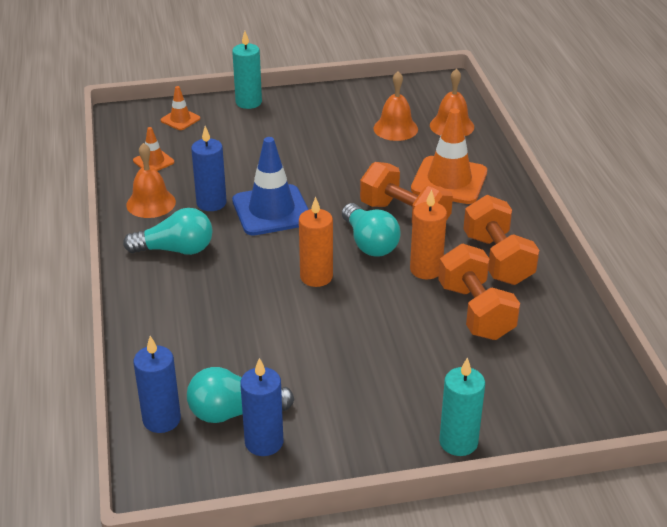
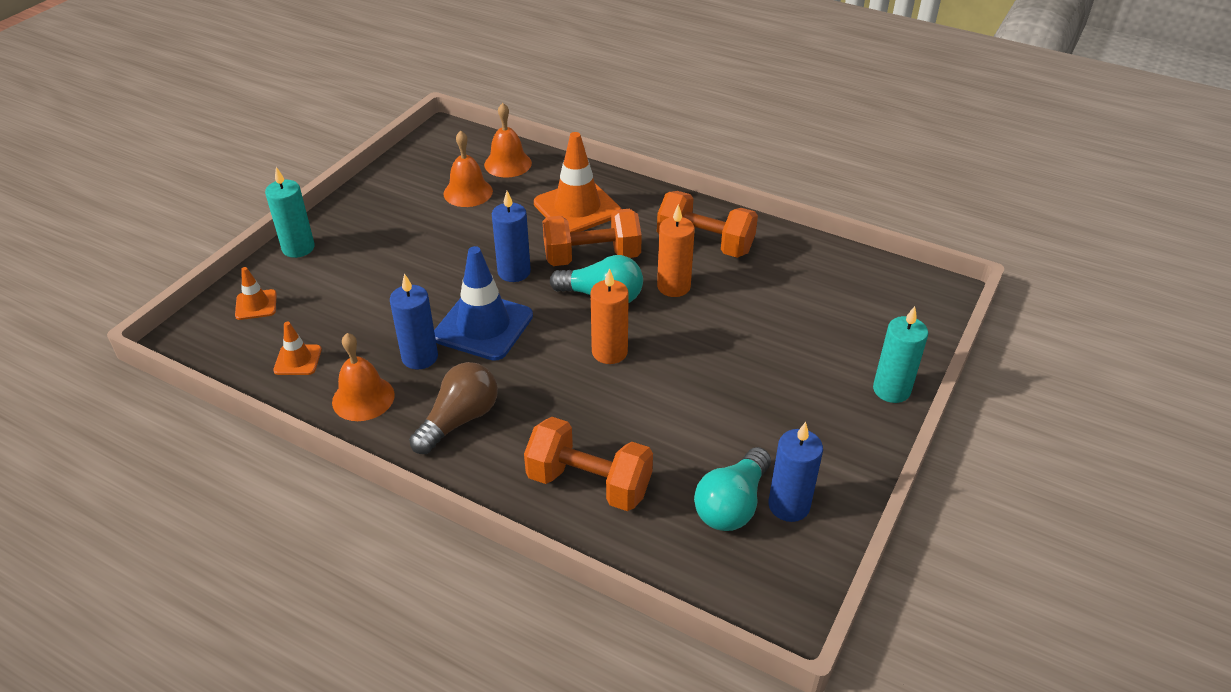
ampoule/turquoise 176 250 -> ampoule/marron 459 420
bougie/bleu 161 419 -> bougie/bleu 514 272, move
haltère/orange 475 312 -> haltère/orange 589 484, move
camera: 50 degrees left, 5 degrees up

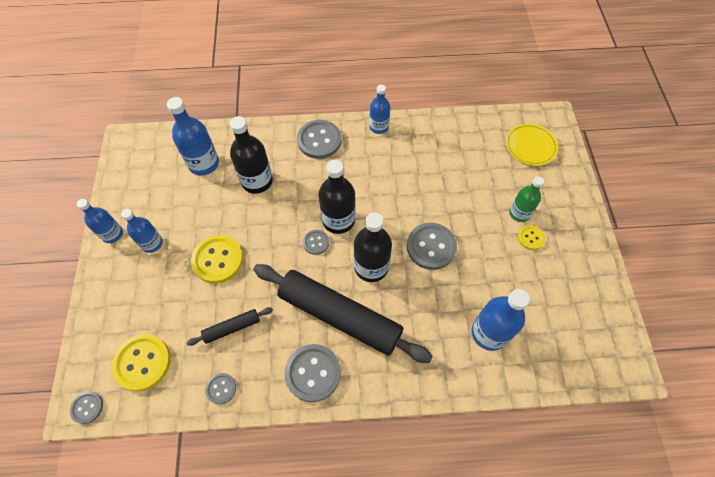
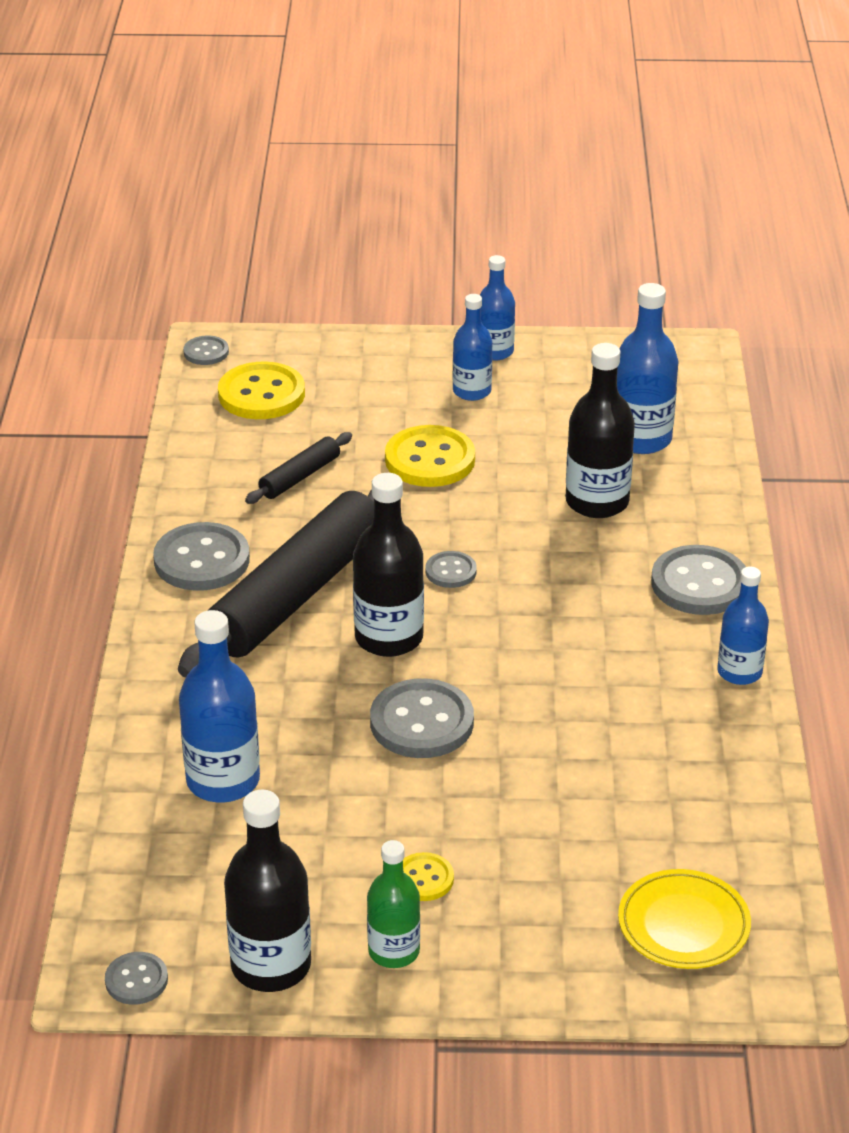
rouleau à pâtisserie/noir 232 328 -> rouleau à pâtisserie/noir 300 477, 60 degrees clockwise
bouton/gris 221 388 -> bouton/gris 136 980, move
bouteille/noir 338 220 -> bouteille/noir 271 965, move
bouteille/vert 519 213 -> bouteille/vert 394 951, move
camera: 95 degrees right, 25 degrees down

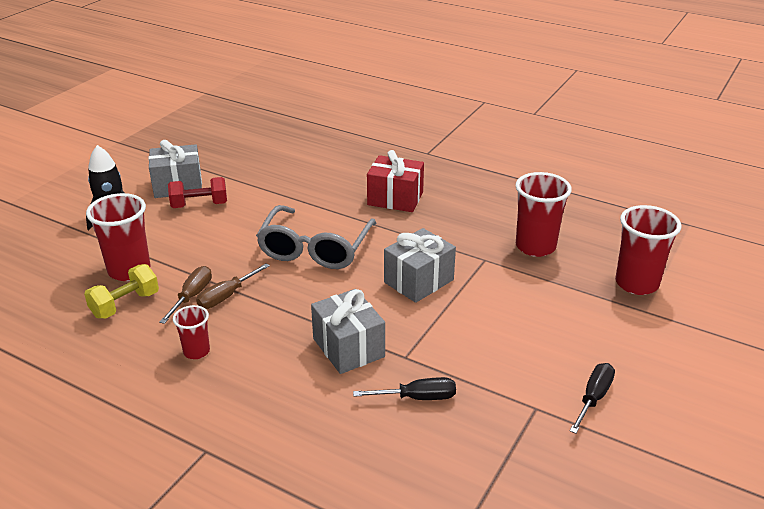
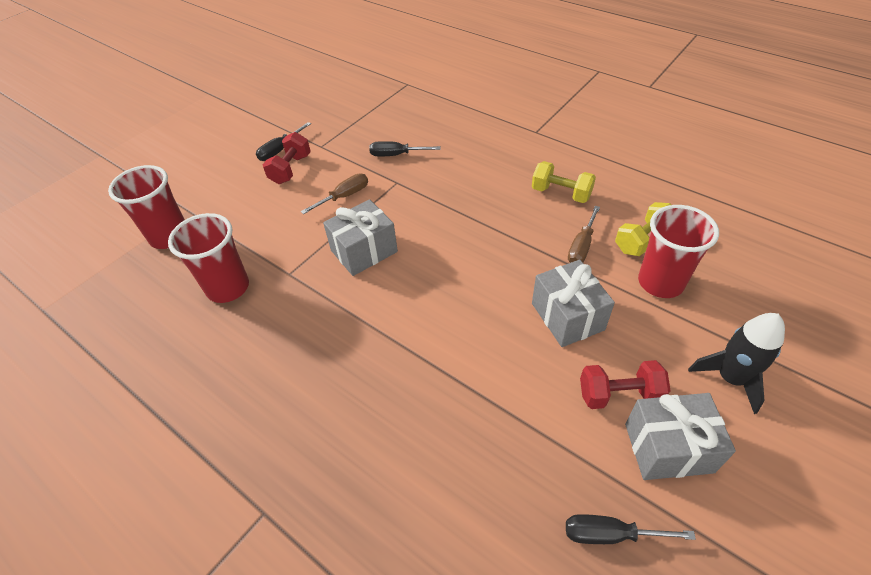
gobelet/rouge 196 351 -> haltère/jaune 561 193
tournevis/marron 227 296 -> tournevis/marron 344 197, move
lunettes/gris 315 248 -> none
cadeau/gris 348 347 -> cadeau/gris 567 316, move
cadeau/rouge 395 198 -> none
none -> haltère/rouge 291 169
none -> tournevis/noir 611 534
camera: 170 degrees left, 15 degrees up

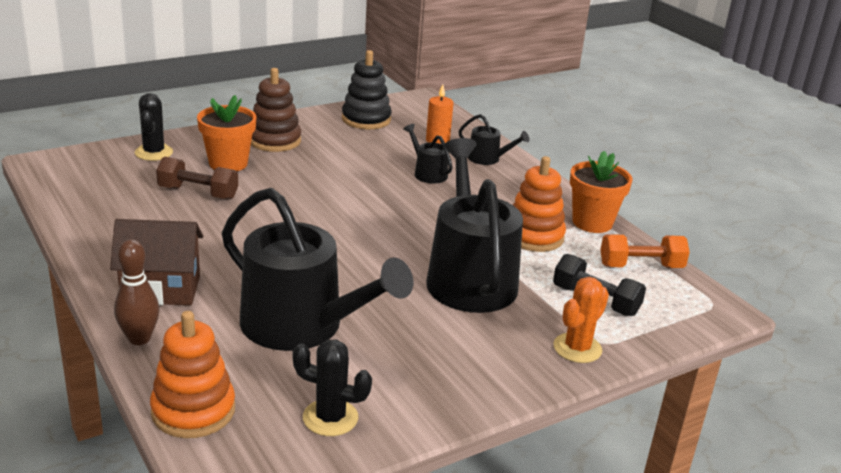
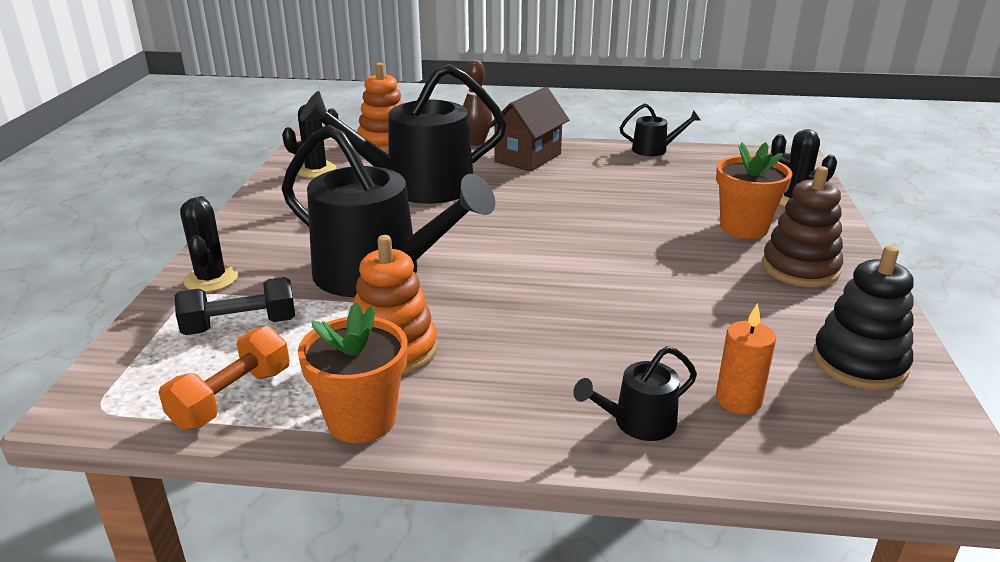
haltère/marron 198 193 -> none
arrosoir/noir 428 173 -> arrosoir/noir 654 150, move
cactus/orange 577 348 -> cactus/noir 211 279
camera: 130 degrees right, 0 degrees up

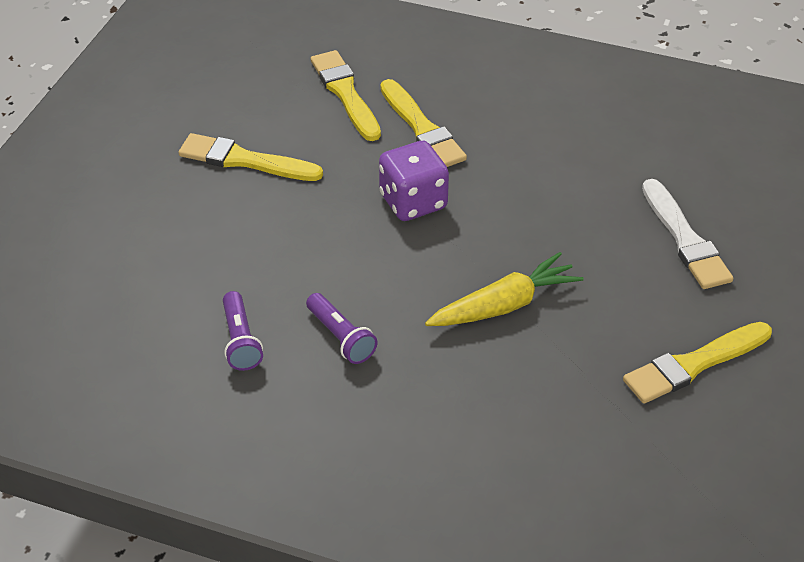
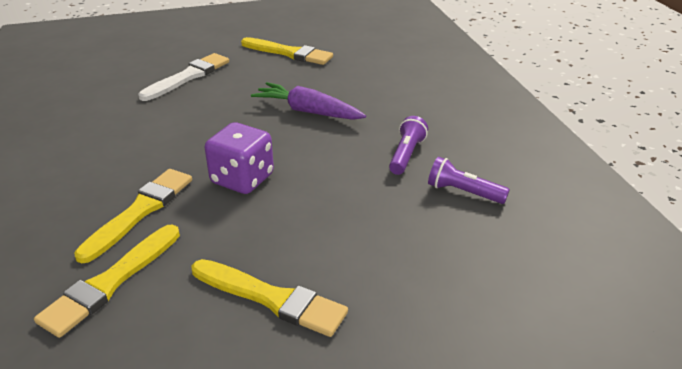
pinceau/jaune 245 160 -> pinceau/jaune 271 298, 45 degrees counterclockwise
lampe de poche/violet 240 341 -> lampe de poche/violet 463 192, 105 degrees counterclockwise
carotte/jaune 504 305 -> carotte/violet 308 111
camera: 125 degrees left, 10 degrees down

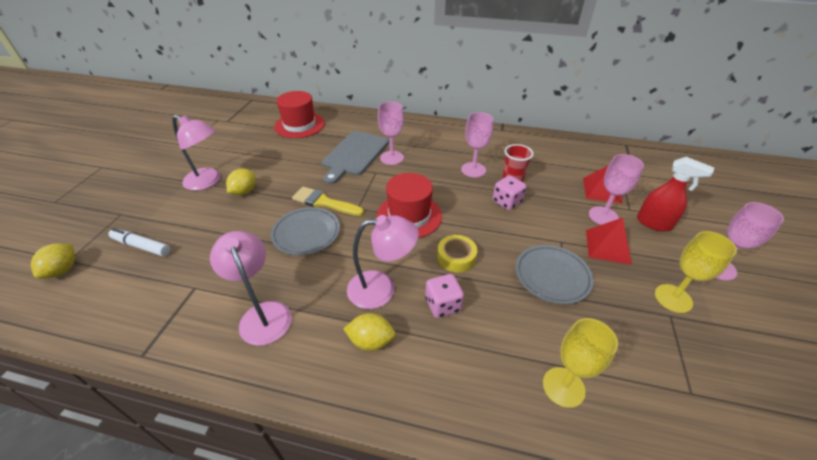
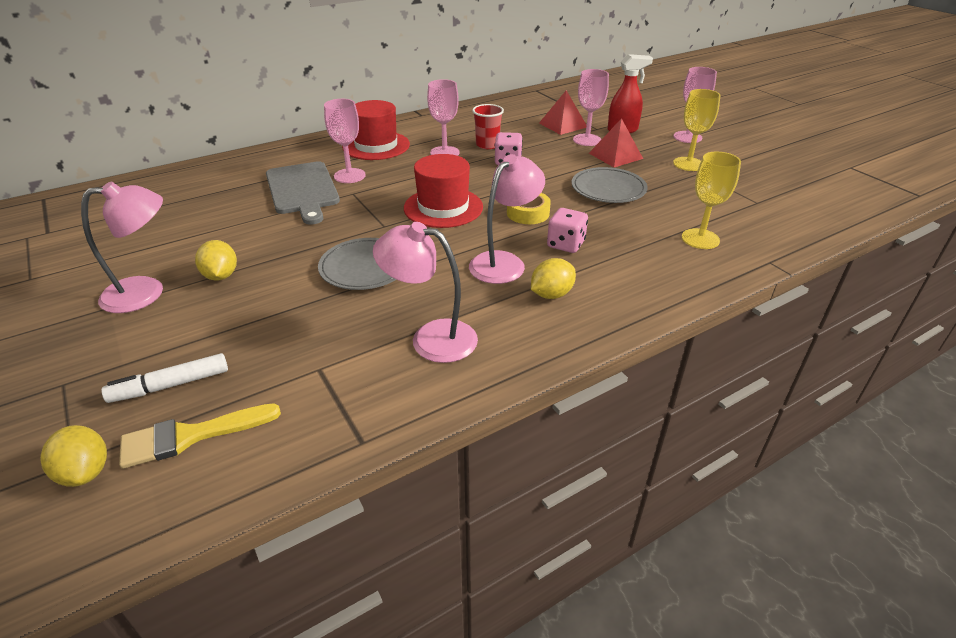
chapeau/rouge 299 125 -> chapeau/rouge 376 146, move
pinceau/jaune 324 202 -> pinceau/jaune 191 436, move
camera: 45 degrees left, 5 degrees down

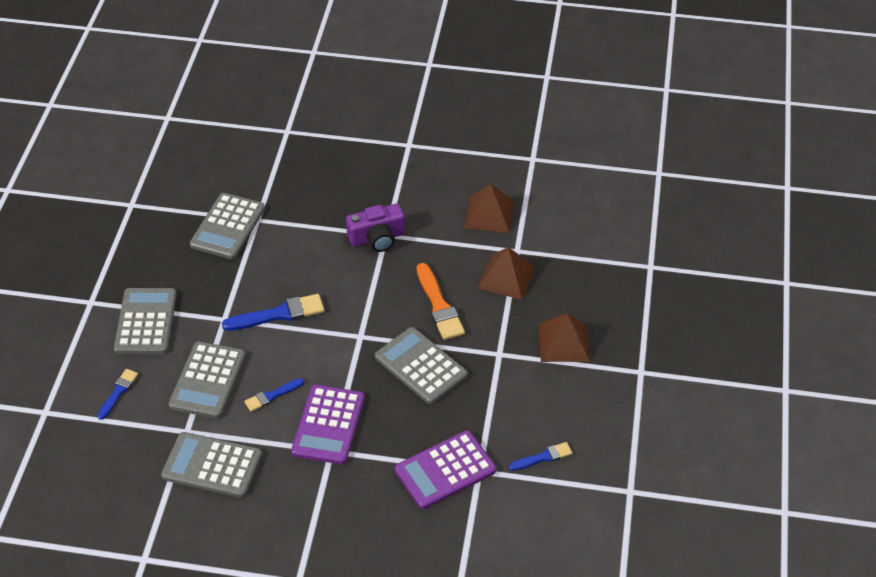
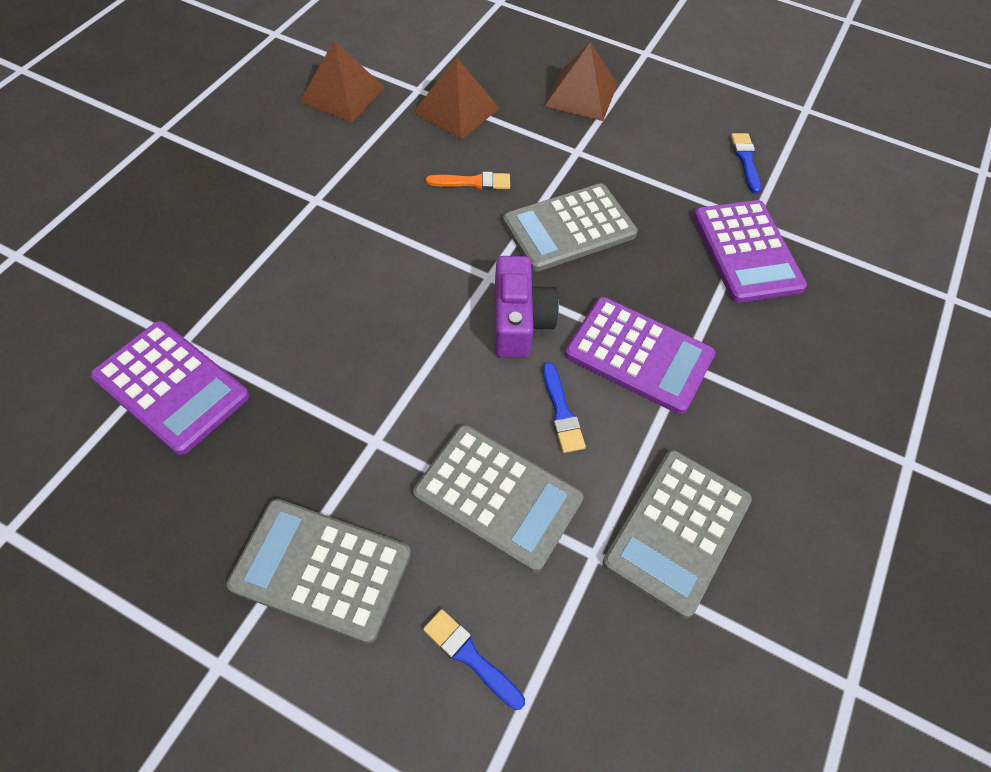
calculatrice/gris 228 227 -> calculatrice/violet 171 387
pinceau/bleu 278 314 -> none
appareil photo/violet 377 238 -> appareil photo/violet 519 321, move
pinceau/orange 439 305 -> pinceau/orange 473 182, x0.59
camera: 75 degrees left, 10 degrees up

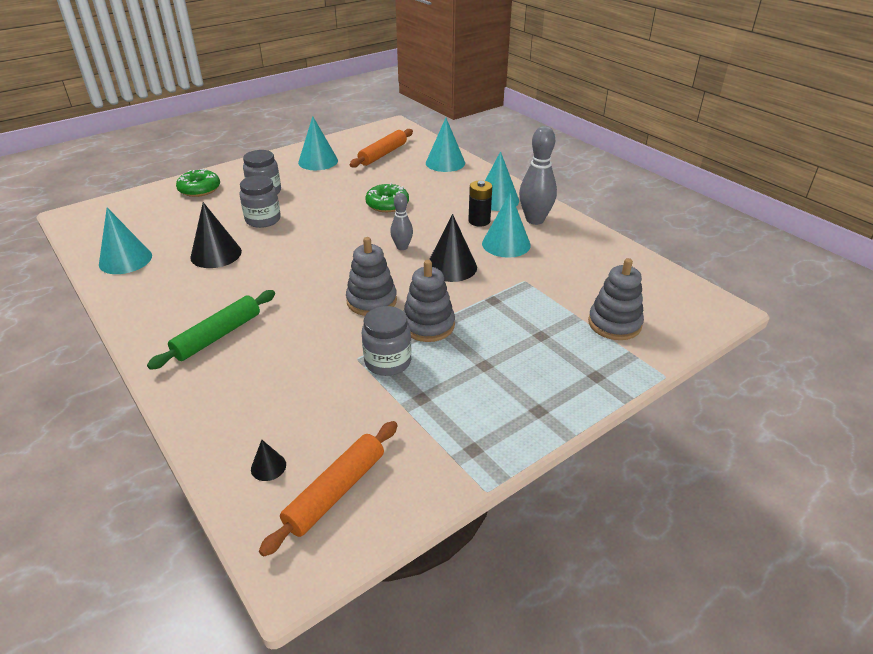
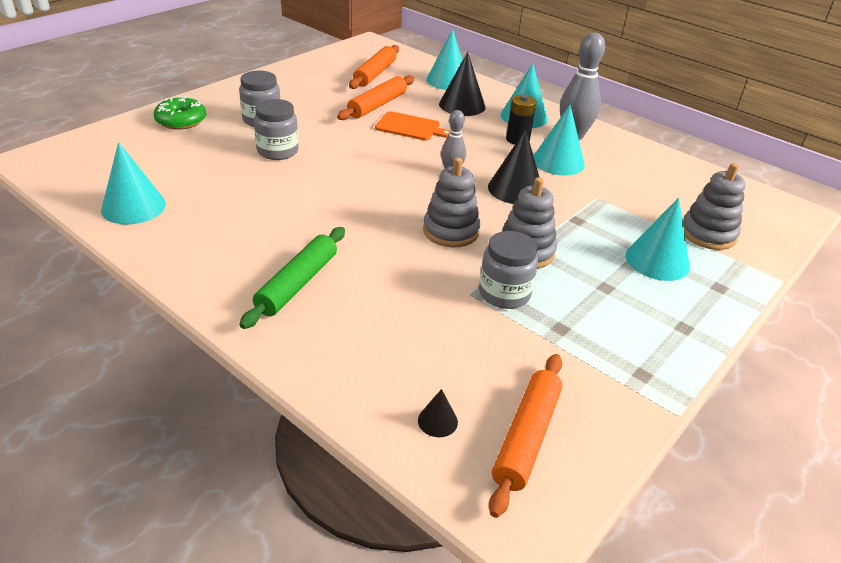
cône/noir 216 254 -> cône/noir 462 105, move
cône/turquoise 318 161 -> cône/turquoise 657 260, move
beignet/vert 387 204 -> planche à découper/orange 410 127
none -> rouleau à pâtisserie/orange 377 105
camera: 15 degrees left, 0 degrees up

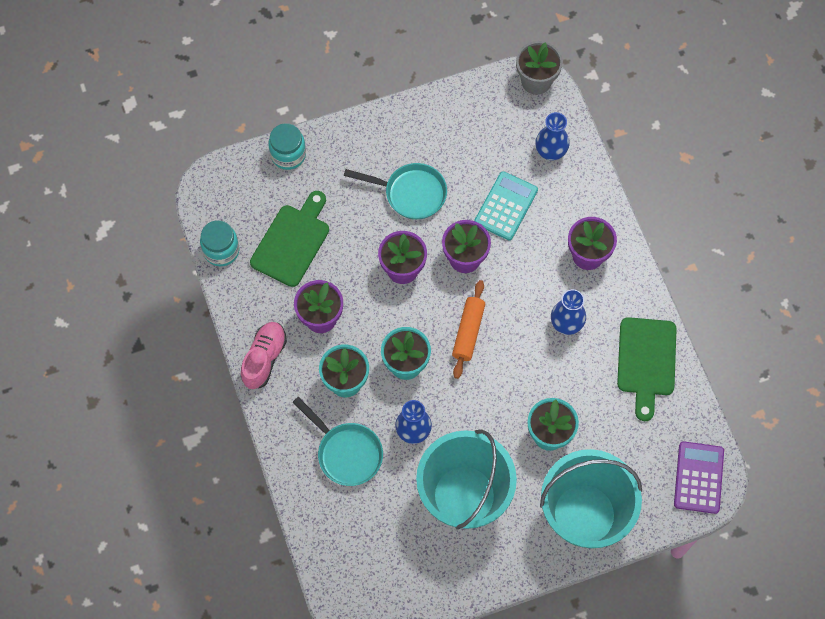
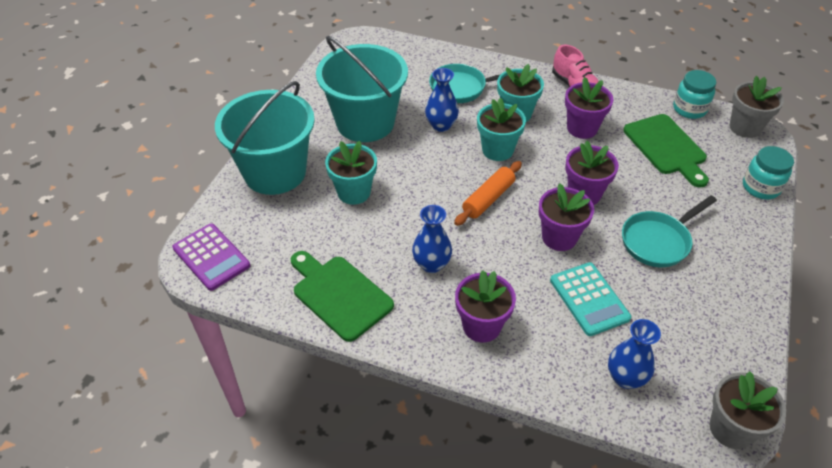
rouleau à pâtisserie/orange 468 332 -> rouleau à pâtisserie/orange 488 199, 75 degrees clockwise
none -> pot de fleurs/gris 745 127
camera: 130 degrees right, 20 degrees down

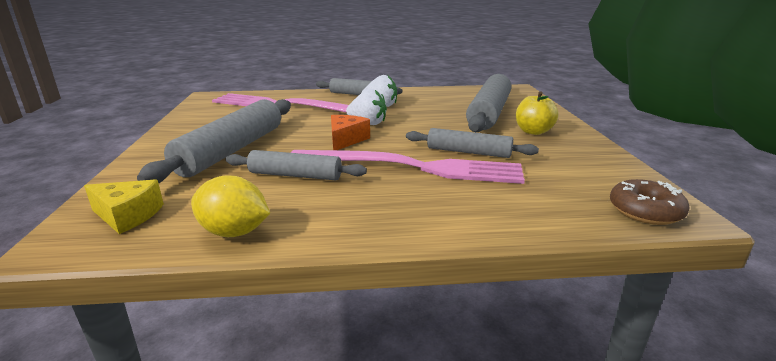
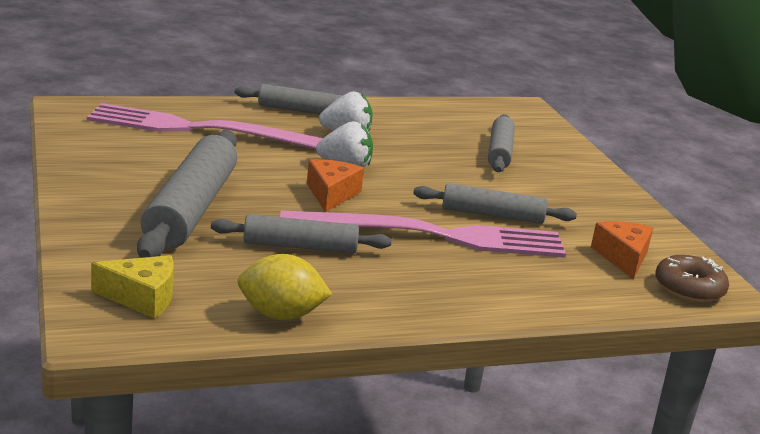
rouleau à pâtisserie/gris 489 113 -> rouleau à pâtisserie/gris 499 152, x0.59
pomme/jaune 533 131 -> none
none -> fromage/orange 623 257
camera: 15 degrees left, 0 degrees up

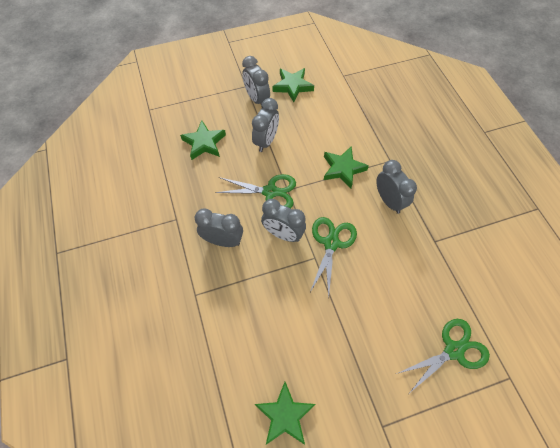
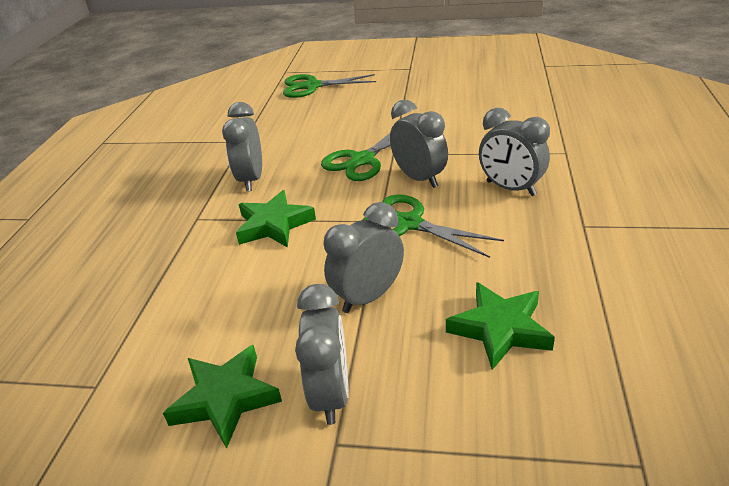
étoile/vert 285 415 -> none
camera: 150 degrees left, 25 degrees down

